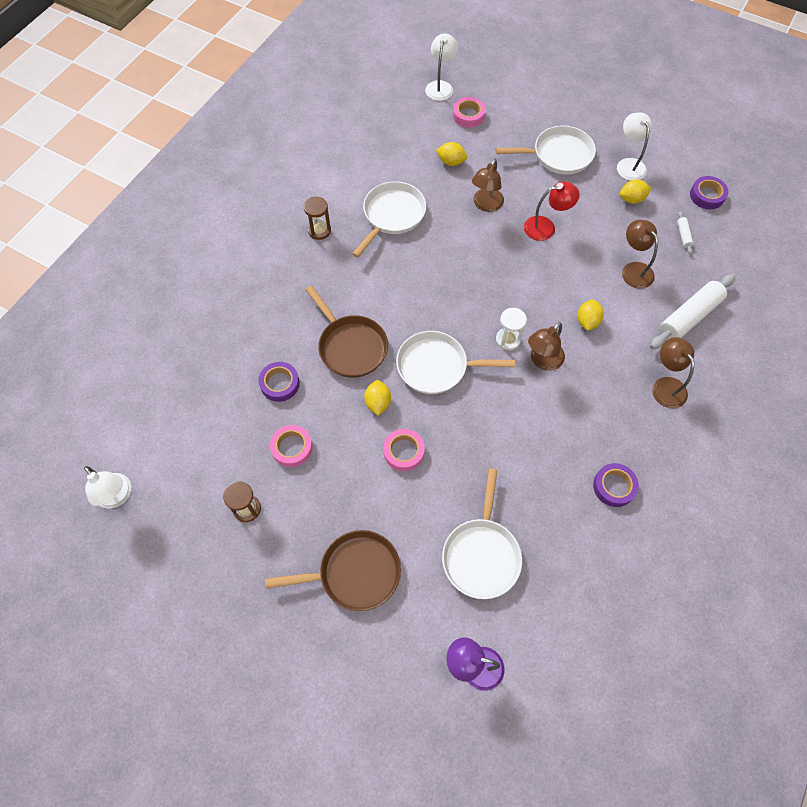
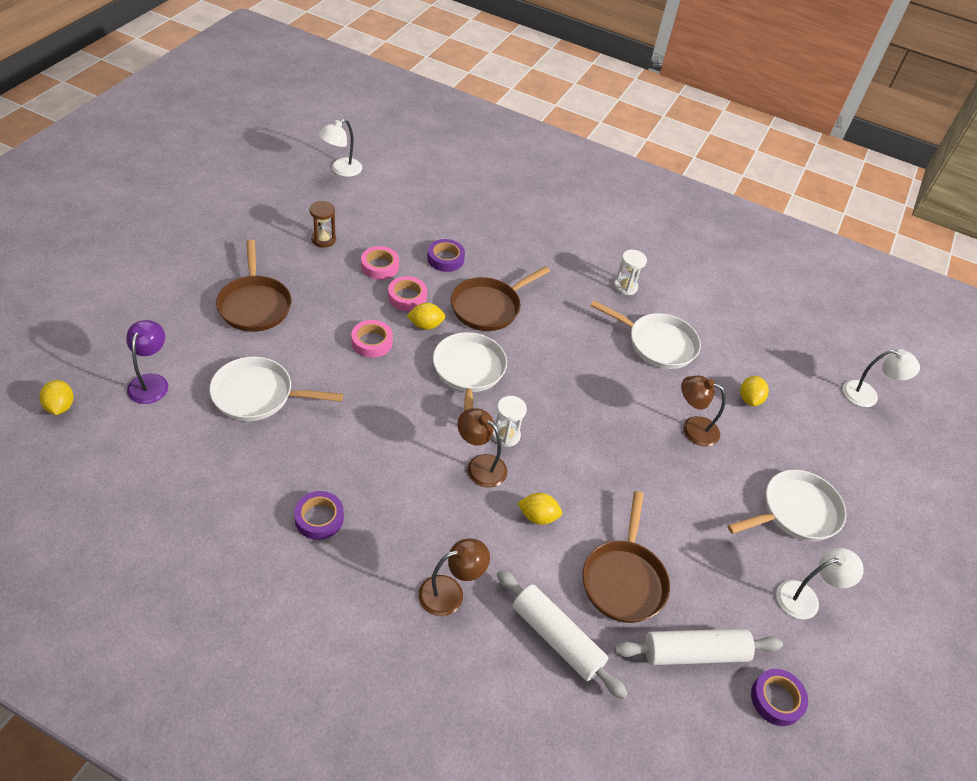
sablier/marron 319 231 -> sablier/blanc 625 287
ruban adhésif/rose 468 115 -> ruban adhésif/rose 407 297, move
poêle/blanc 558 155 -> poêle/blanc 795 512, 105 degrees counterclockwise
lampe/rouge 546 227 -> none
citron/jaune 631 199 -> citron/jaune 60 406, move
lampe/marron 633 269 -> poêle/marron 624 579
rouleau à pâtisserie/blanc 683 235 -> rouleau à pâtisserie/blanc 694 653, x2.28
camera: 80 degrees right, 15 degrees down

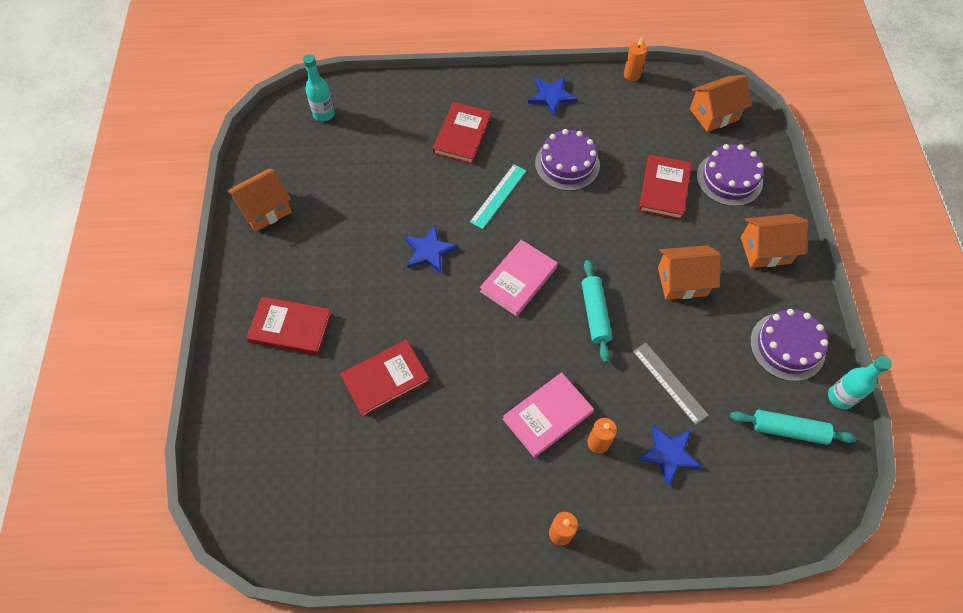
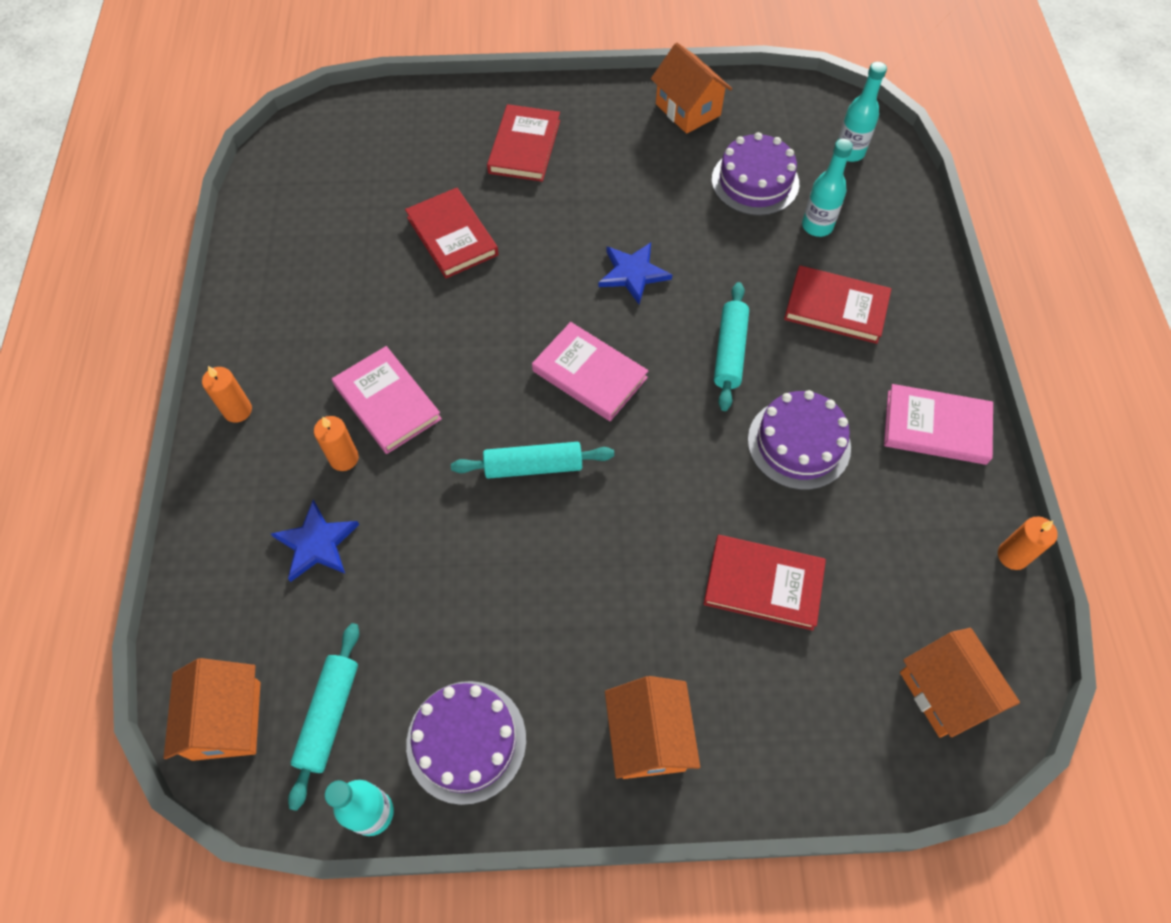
règle/turquoise 498 196 -> rouleau à pâtisserie/turquoise 729 352
étoile/bleu 551 96 -> livre/rose 936 427
règle/gris 669 382 -> none
maison/orange 682 281 -> maison/orange 227 720, move
gâteau/violet 729 179 -> gâteau/violet 755 182, move
none -> bouteille/turquoise 817 226
camera: 90 degrees right, 0 degrees up

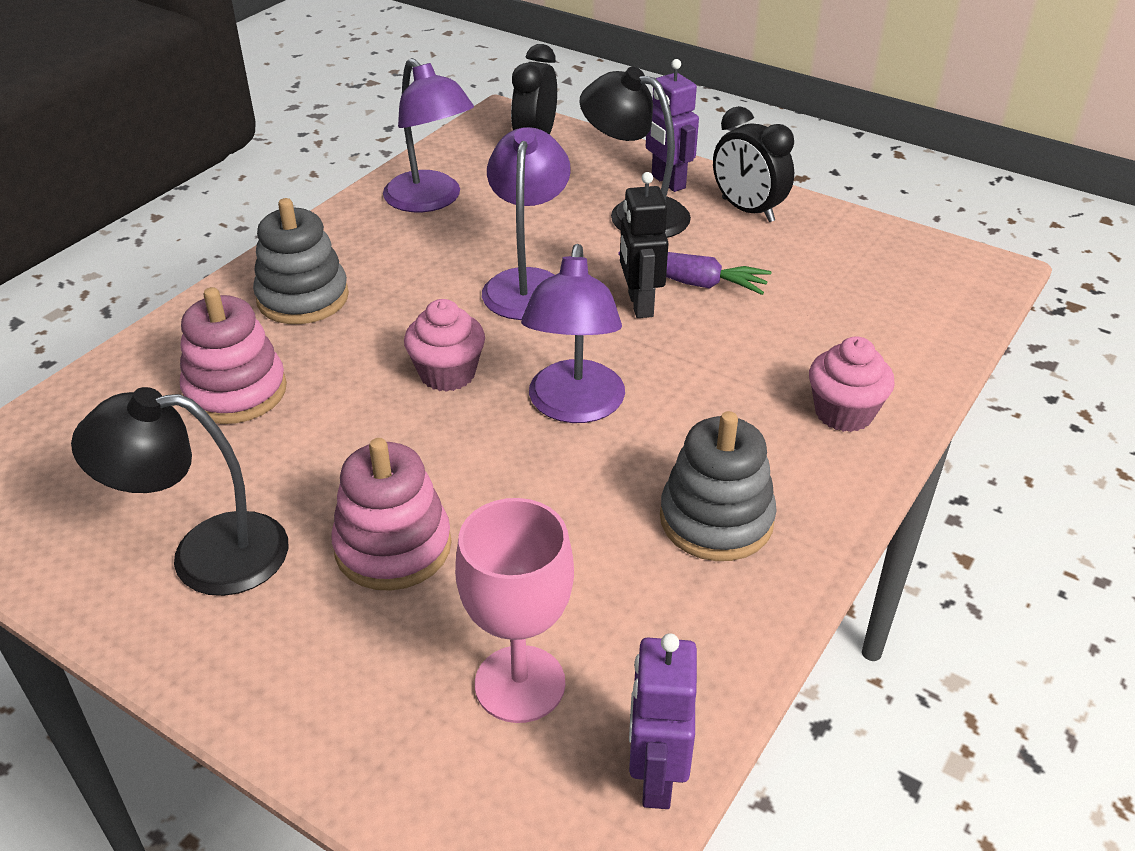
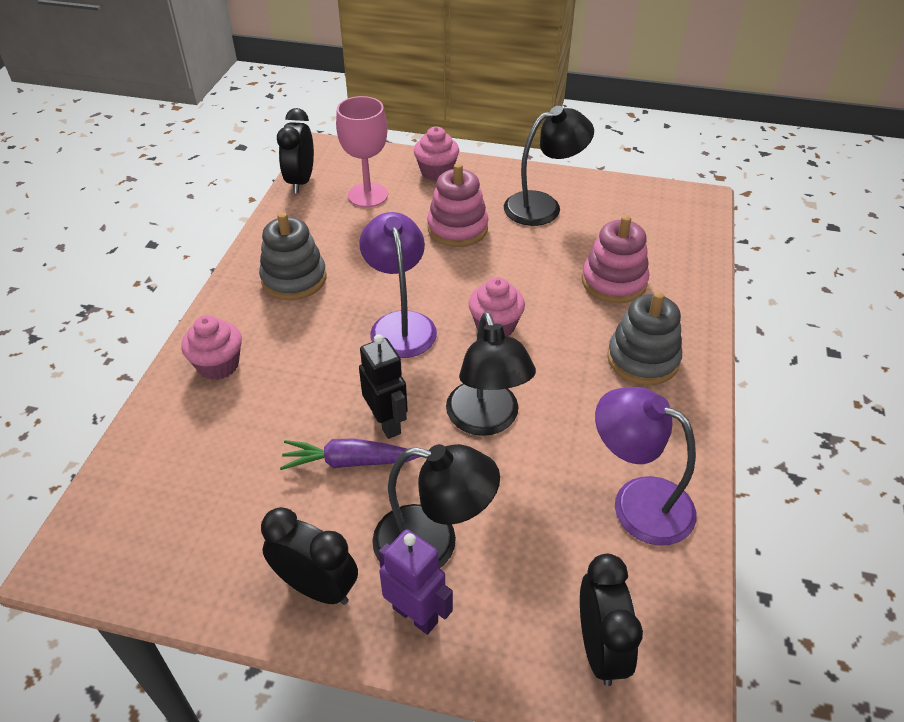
lampe/violet 527 283 -> lampe/noir 486 420
robot/violet 655 777 -> réveil/noir 301 181
none -> muffin/rose 436 172
camera: 160 degrees right, 5 degrees up

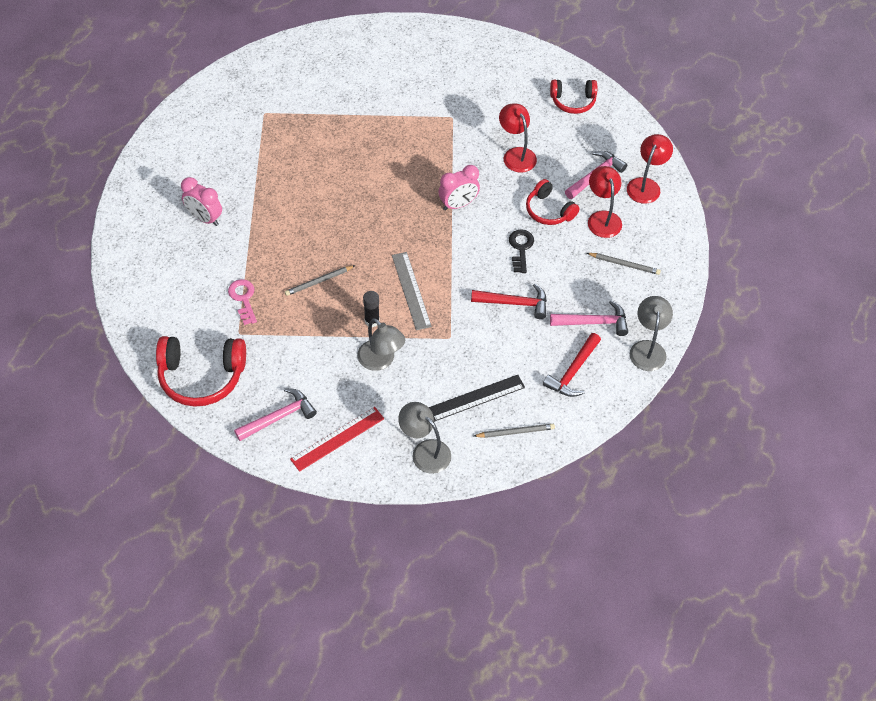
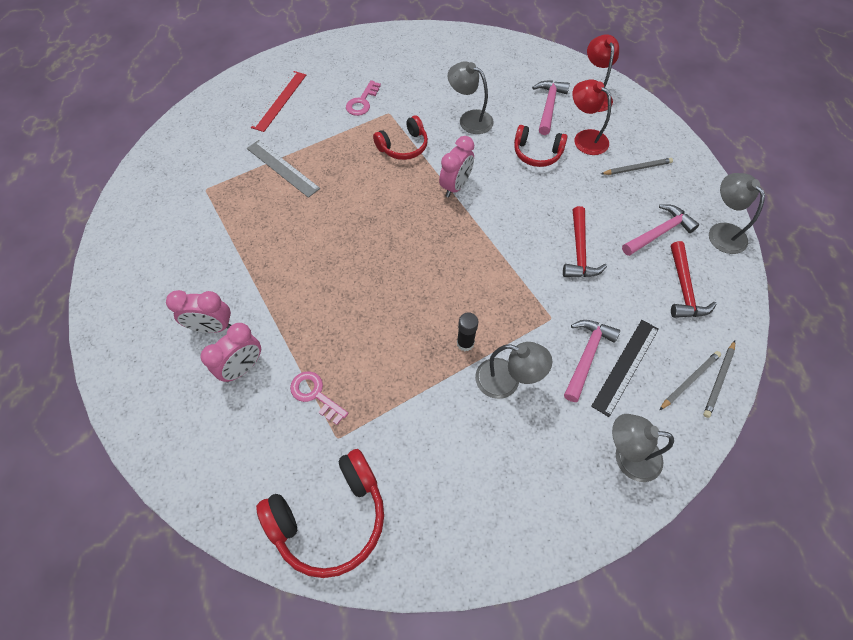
marteau/rose 279 417 -> marteau/rose 586 356, move
crayon/gris 319 282 -> crayon/gris 719 380, move
règle/rouge 337 439 -> règle/rouge 279 100, move
règle/gris 411 290 -> règle/gris 282 168, move
marteau/rouge 515 303 -> marteau/rouge 579 251, 120 degrees clockwise
lampe/rouge 516 154 -> lampe/gris 469 119
clé/noir 521 248 -> none
casque audio/rouge 573 101 -> casque audio/rouge 403 146, move
none -> réveil/rose 243 367
none -> clé/rose 362 102
camera: 30 degrees left, 5 degrees up

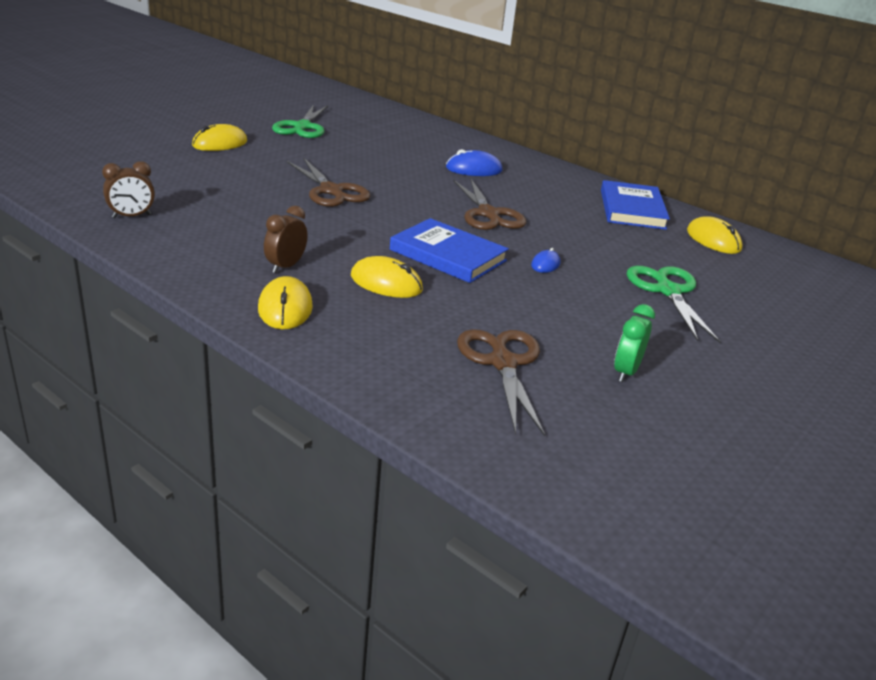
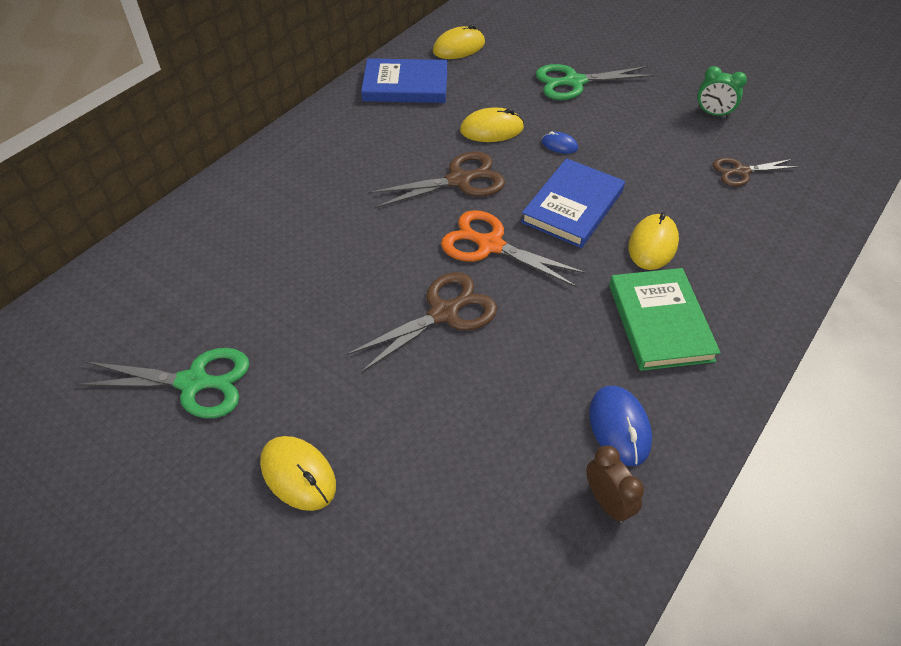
souris/jaune 285 308 -> souris/jaune 491 129, move
réveil/marron 285 266 -> livre/vert 659 322
souris/bleu 473 169 -> souris/bleu 619 427, move
ciseaux/marron 503 363 -> ciseaux/marron 741 171, x0.64
none -> ciseaux/orange 490 245
camera: 90 degrees left, 20 degrees up

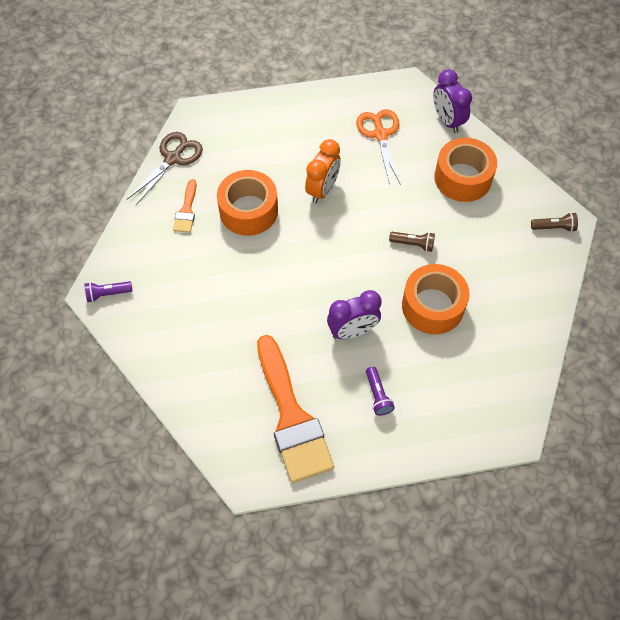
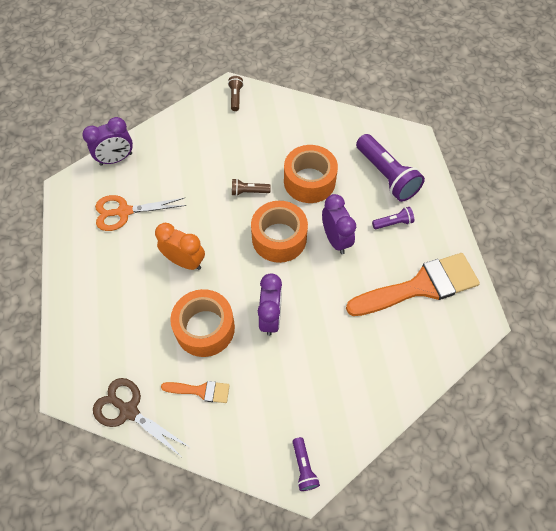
lampe de poche/marron 413 244 -> lampe de poche/marron 249 192, 105 degrees counterclockwise
ruban adhésif/orange 462 178 -> ruban adhésif/orange 279 238, move
none -> réveil/violet 270 317
none -> lampe de poche/violet 386 176
camera: 90 degrees left, 0 degrees up

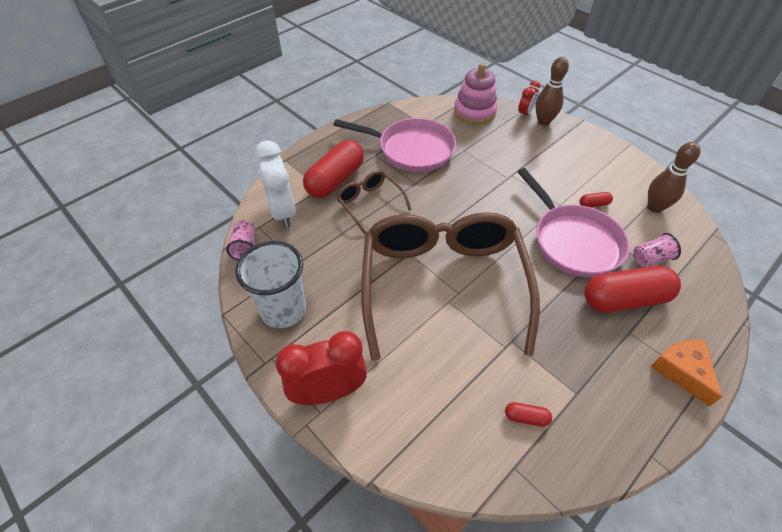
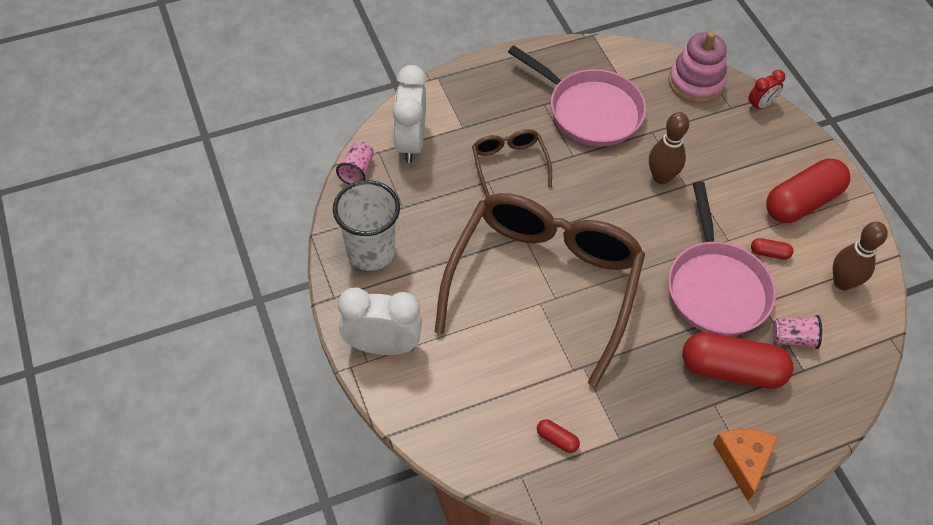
réveil/rouge 328 392 -> réveil/blanc 382 346
gélule/rouge 335 180 -> gélule/rouge 802 202, move
quille/marron 543 121 -> quille/marron 661 177, move
camera: 20 degrees right, 5 degrees up

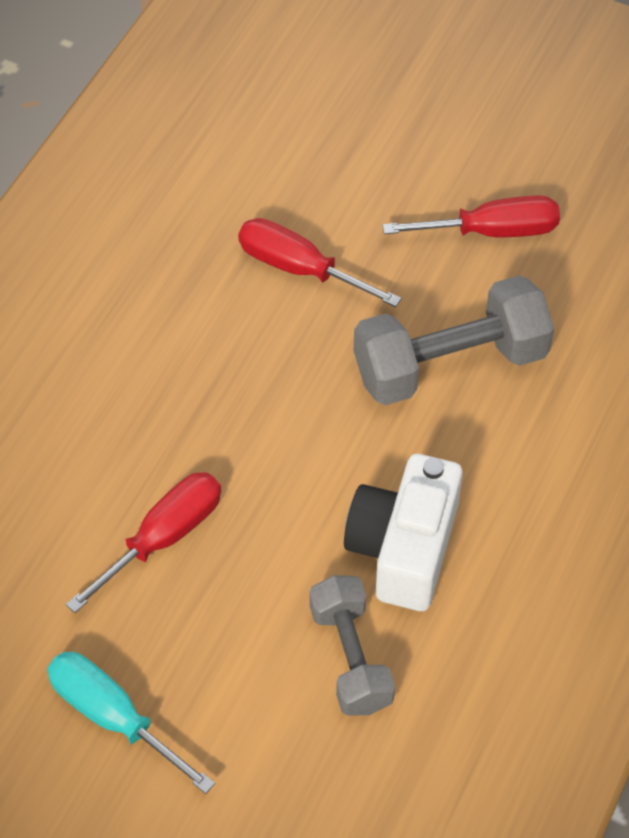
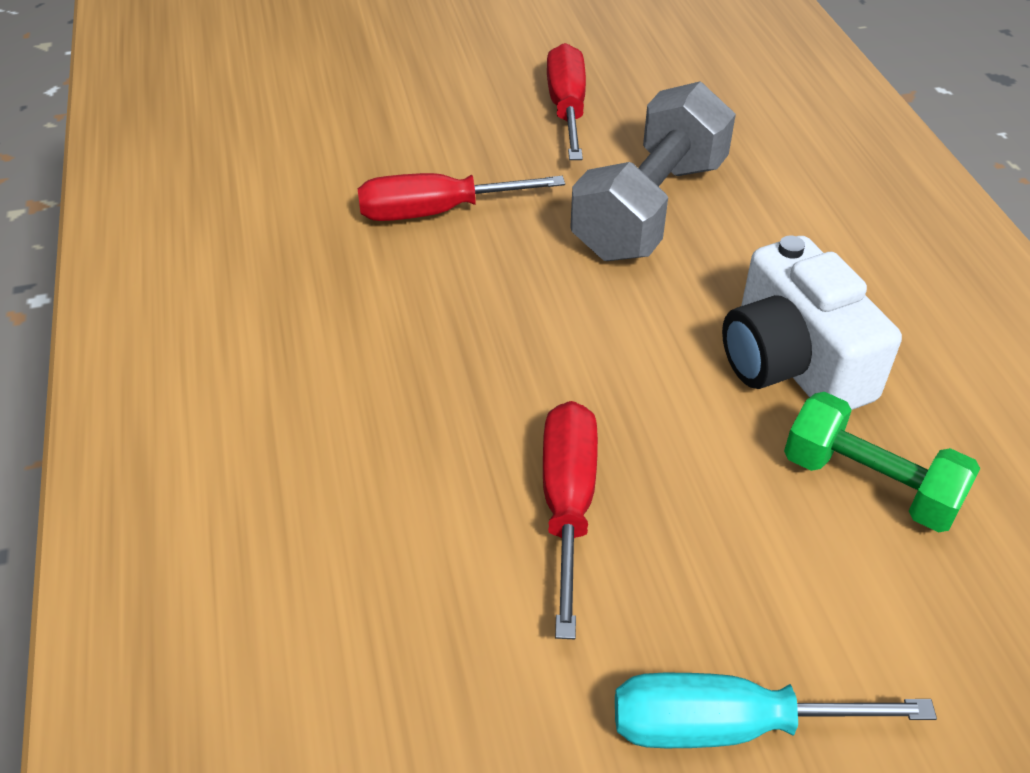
haltère/gris 351 658 -> haltère/vert 869 484
tournevis/rouge 492 231 -> tournevis/rouge 567 108, 45 degrees counterclockwise
camera: 40 degrees left, 10 degrees down

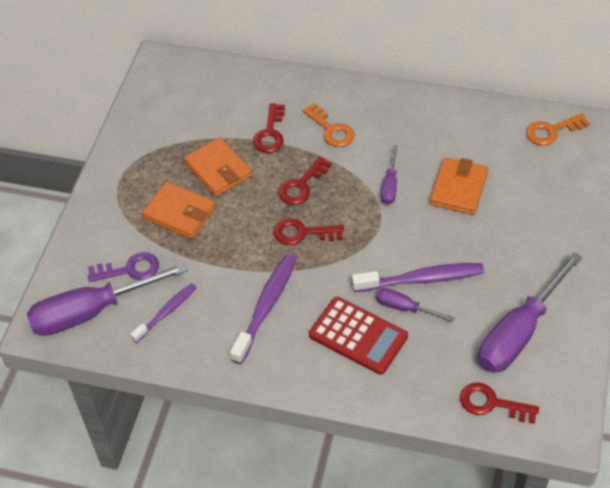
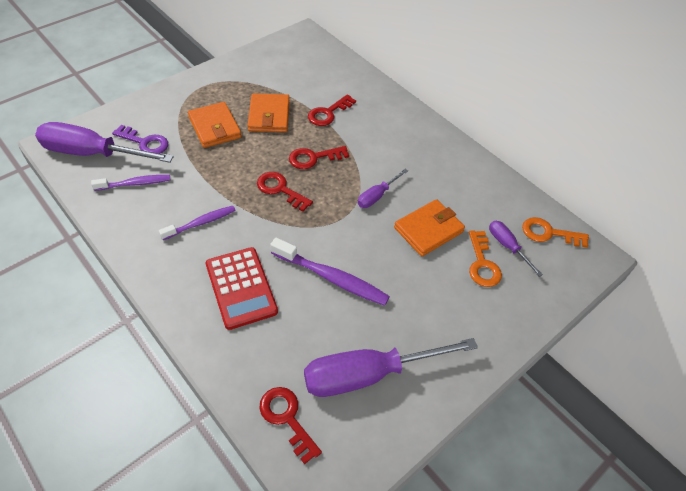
brosse à dents/violet 266 307 -> brosse à dents/violet 201 223, x0.63
clé/orange 331 129 -> clé/orange 482 263, move
tournevis/violet 404 308 -> tournevis/violet 507 246, move
camera: 30 degrees right, 0 degrees up

